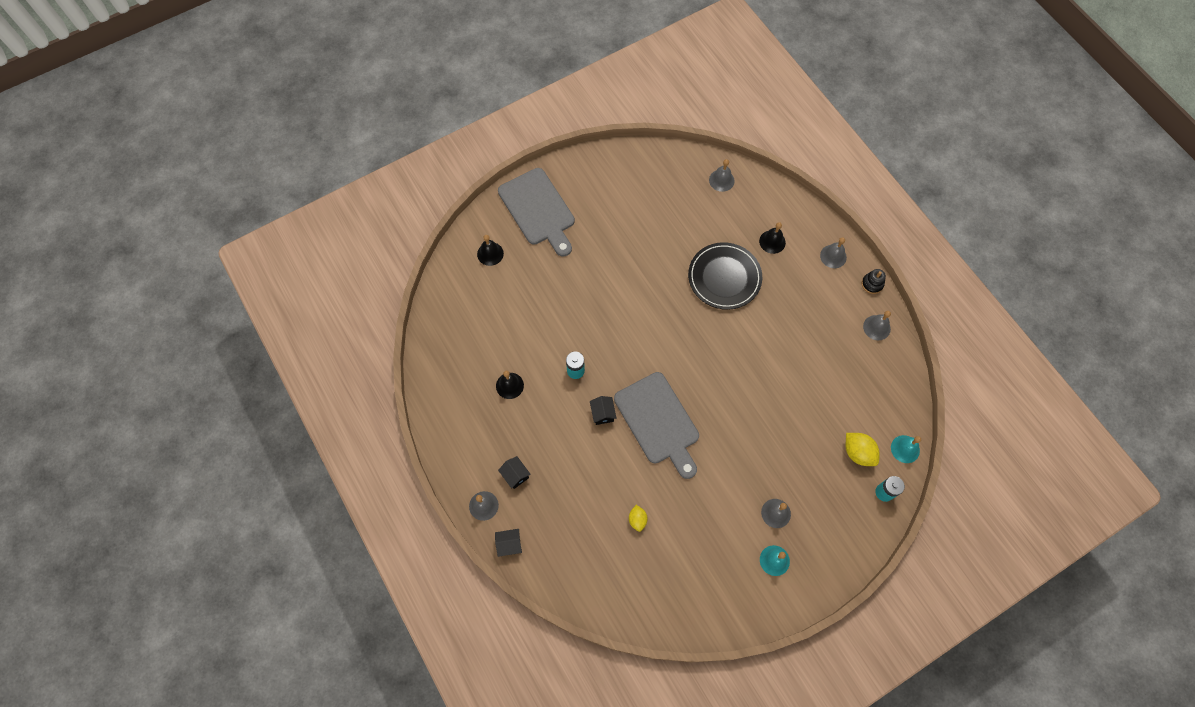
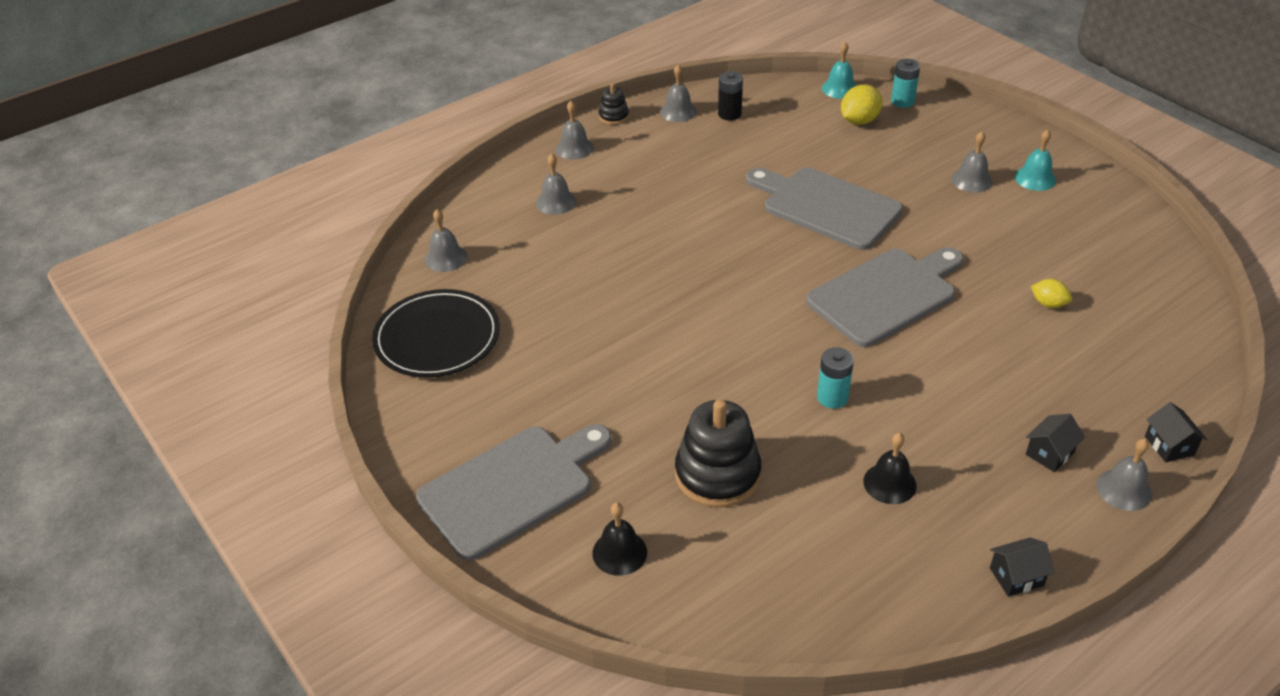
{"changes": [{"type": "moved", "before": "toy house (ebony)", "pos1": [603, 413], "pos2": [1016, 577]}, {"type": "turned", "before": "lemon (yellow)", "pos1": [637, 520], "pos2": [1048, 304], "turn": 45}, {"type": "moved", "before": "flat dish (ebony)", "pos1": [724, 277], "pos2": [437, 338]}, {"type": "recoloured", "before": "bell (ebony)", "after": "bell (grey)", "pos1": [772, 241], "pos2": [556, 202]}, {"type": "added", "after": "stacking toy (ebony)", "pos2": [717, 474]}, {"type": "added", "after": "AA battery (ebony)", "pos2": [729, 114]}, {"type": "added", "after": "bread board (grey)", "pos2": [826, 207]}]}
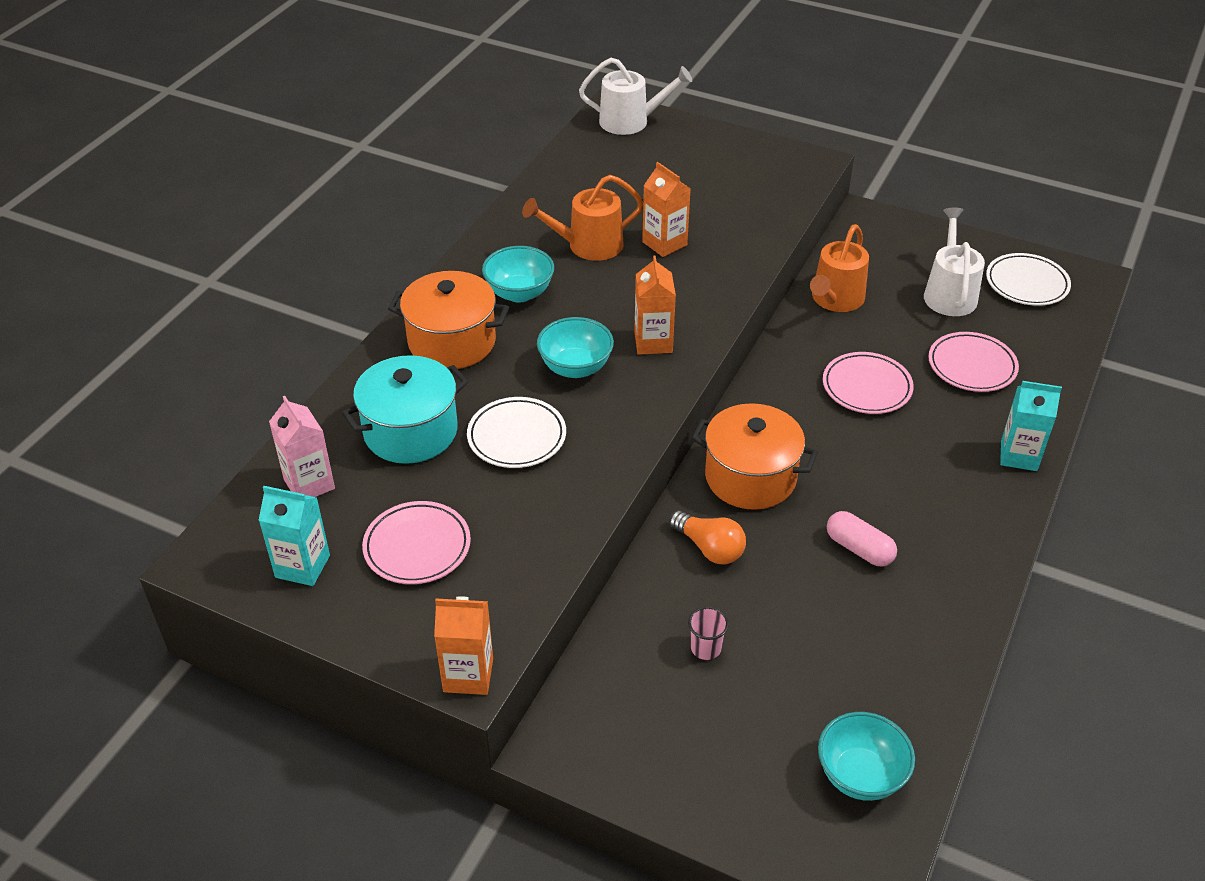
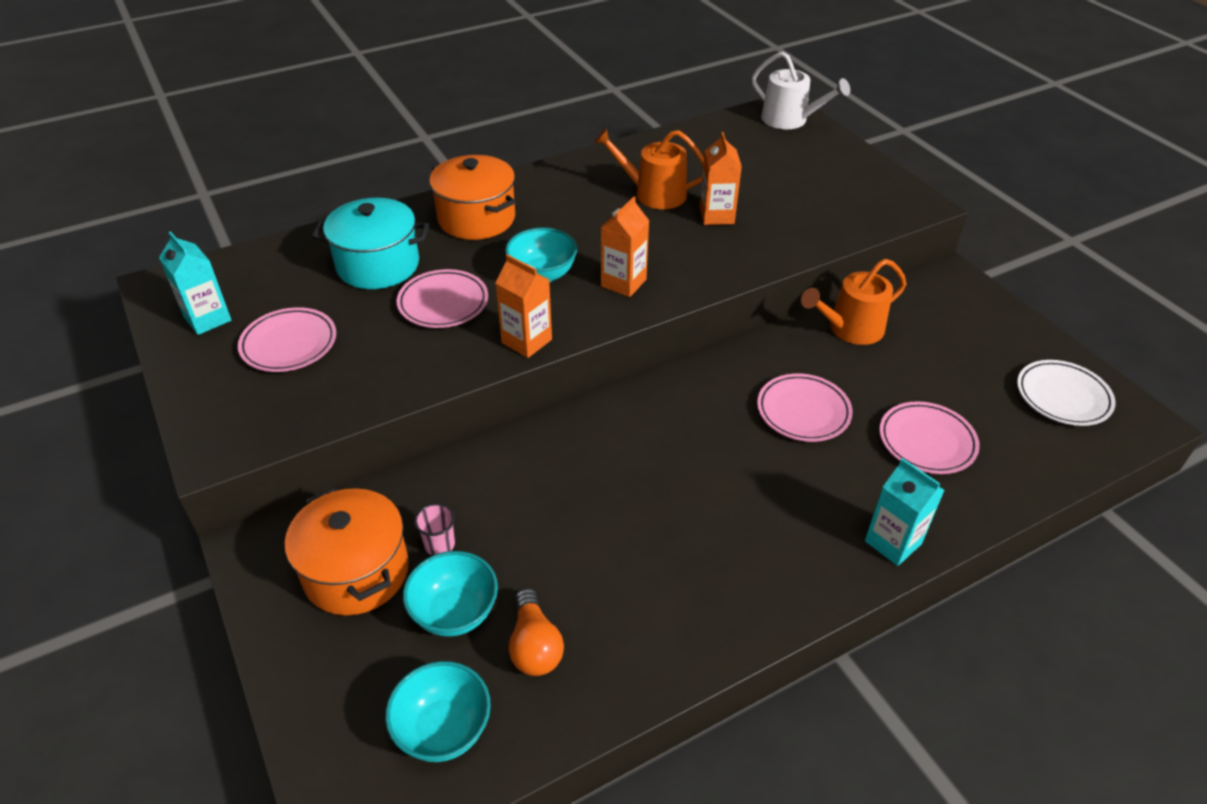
{"changes": [{"type": "removed", "before": "carton (pink)", "pos1": [309, 484]}, {"type": "moved", "before": "carton (orange)", "pos1": [468, 675], "pos2": [526, 341]}, {"type": "recoloured", "before": "flat dish (pure white)", "after": "flat dish (pink)", "pos1": [516, 437], "pos2": [443, 303]}, {"type": "moved", "before": "deep dish (turquoise)", "pos1": [519, 293], "pos2": [455, 613]}, {"type": "moved", "before": "light bulb (orange)", "pos1": [709, 548], "pos2": [534, 646]}, {"type": "moved", "before": "cooking pot (orange)", "pos1": [750, 477], "pos2": [356, 572]}, {"type": "removed", "before": "pill shape (pink)", "pos1": [859, 549]}, {"type": "removed", "before": "sprinkling can (pure white)", "pos1": [949, 294]}]}
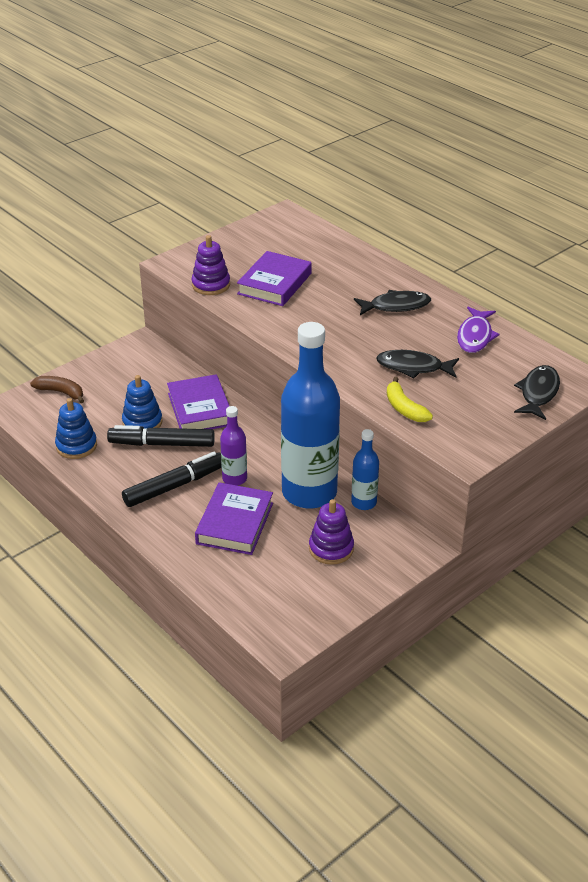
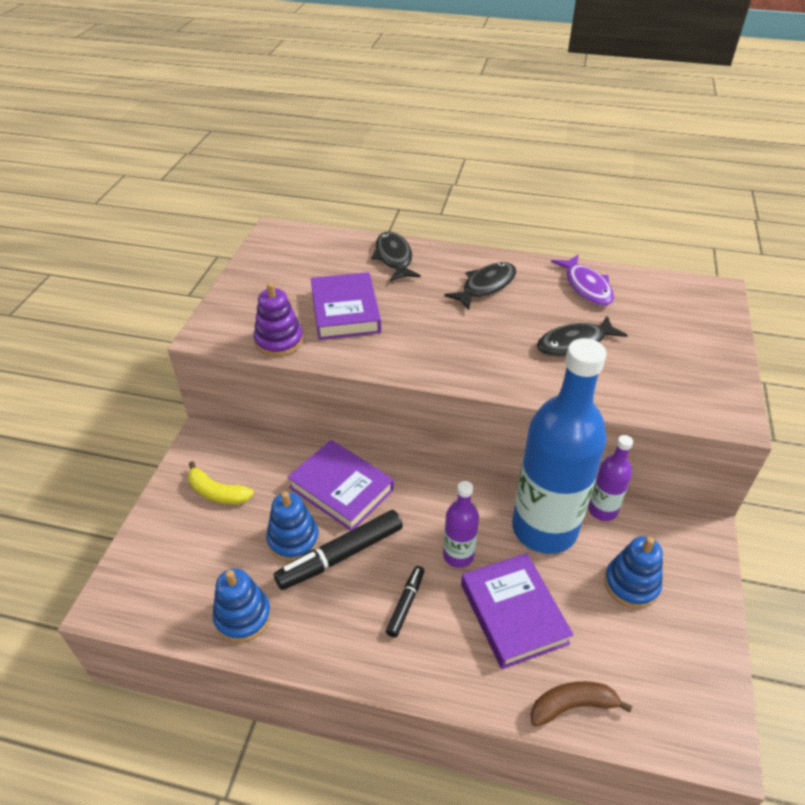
{"changes": [{"type": "moved", "before": "banana (brown)", "pos1": [61, 392], "pos2": [572, 706]}, {"type": "resized", "before": "marker pen (ebony)", "pos1": [174, 486], "pos2": [405, 604], "scale": 0.54}, {"type": "recoloured", "before": "stacking toy (purple)", "after": "stacking toy (cobalt)", "pos1": [331, 548], "pos2": [631, 584]}, {"type": "recoloured", "before": "flask (cobalt)", "after": "flask (purple)", "pos1": [364, 502], "pos2": [602, 510]}, {"type": "moved", "before": "banana (yellow)", "pos1": [404, 408], "pos2": [217, 492]}, {"type": "moved", "before": "fish (ebony)", "pos1": [538, 393], "pos2": [394, 258]}]}
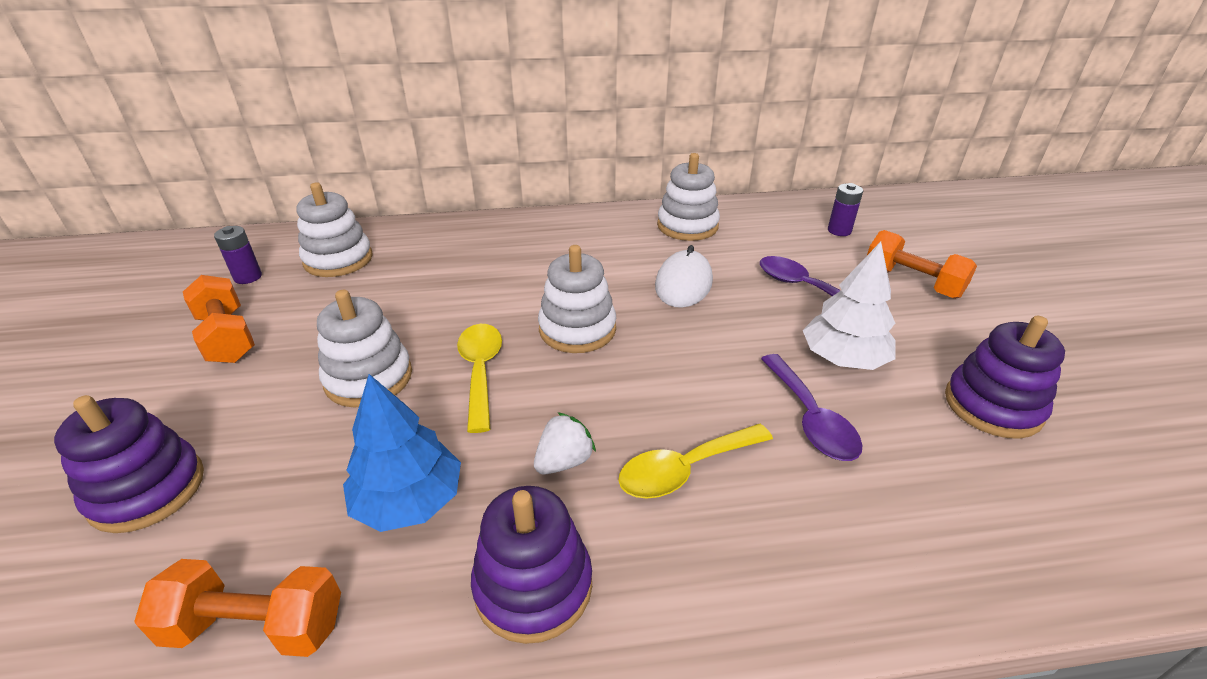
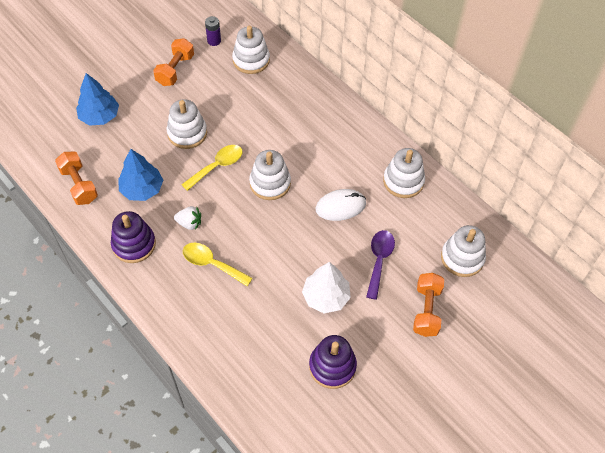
{"changes": [{"type": "replaced", "before": "stacking toy (purple)", "after": "toy tree (cobalt)", "pos1": [147, 490], "pos2": [99, 116]}, {"type": "removed", "before": "spoon (purple)", "pos1": [811, 419]}, {"type": "replaced", "before": "AA battery (purple)", "after": "stacking toy (pure white)", "pos1": [839, 231], "pos2": [462, 258]}]}
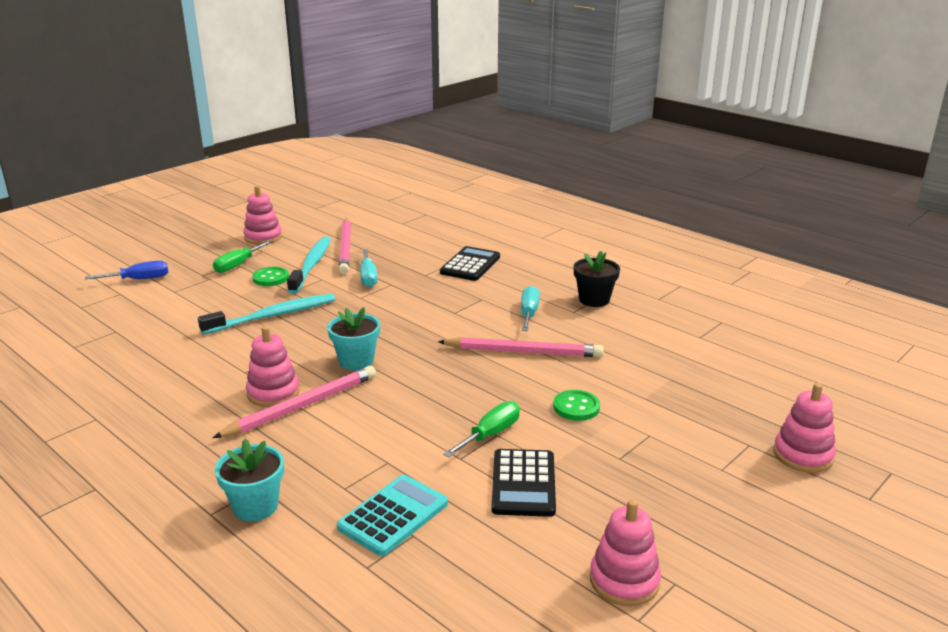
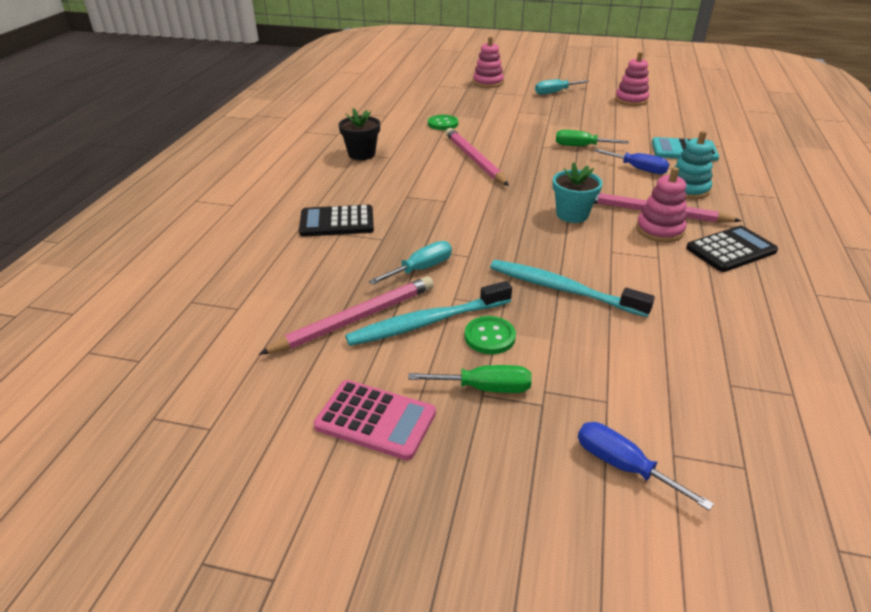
{"changes": [{"type": "removed", "before": "potted plant (turquoise)", "pos1": [255, 506]}, {"type": "replaced", "before": "stacking toy (pink)", "after": "calculator (pink)", "pos1": [263, 237], "pos2": [375, 420]}, {"type": "moved", "before": "calculator (ebony)", "pos1": [523, 483], "pos2": [730, 250]}, {"type": "moved", "before": "flat screwdriver (turquoise)", "pos1": [529, 313], "pos2": [555, 92]}, {"type": "moved", "before": "shirt button (emerald)", "pos1": [576, 407], "pos2": [443, 124]}, {"type": "added", "after": "flat screwdriver (cobalt)", "pos2": [638, 169]}, {"type": "added", "after": "stacking toy (turquoise)", "pos2": [687, 189]}]}
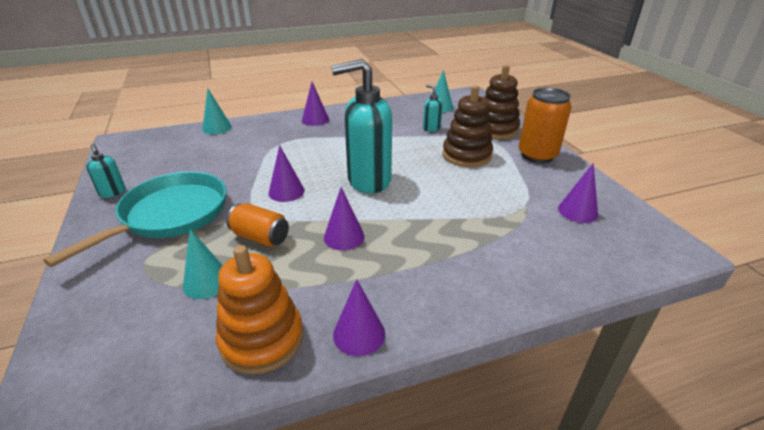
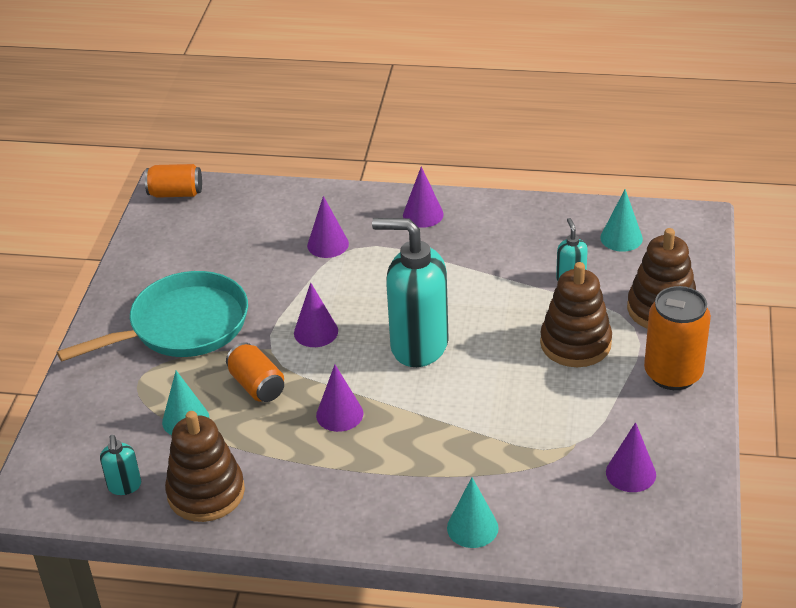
{"changes": [{"type": "moved", "before": "soap pump (turquoise)", "pos1": [113, 193], "pos2": [124, 486]}, {"type": "moved", "before": "cone shape (turquoise)", "pos1": [217, 128], "pos2": [472, 527]}, {"type": "recoloured", "before": "stacking toy (orange)", "after": "stacking toy (brown)", "pos1": [262, 339], "pos2": [206, 493]}, {"type": "moved", "before": "cone shape (purple)", "pos1": [359, 334], "pos2": [328, 244]}, {"type": "added", "after": "tin (orange)", "pos2": [176, 193]}]}
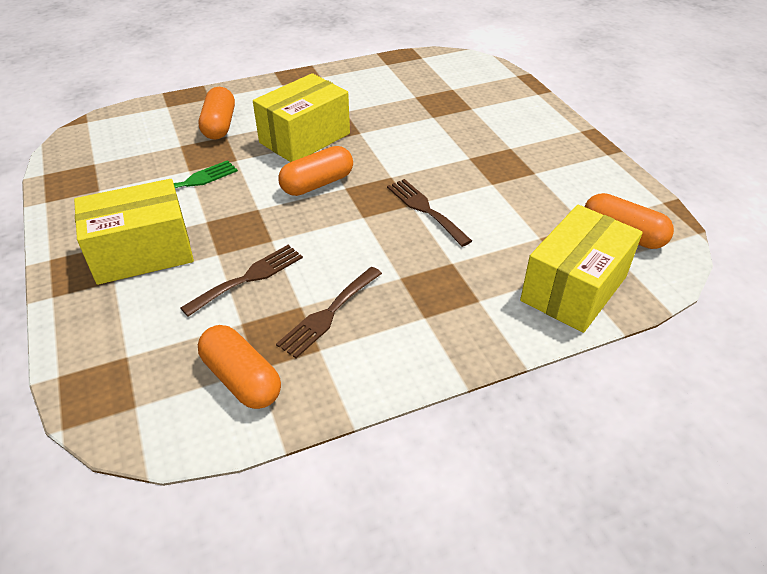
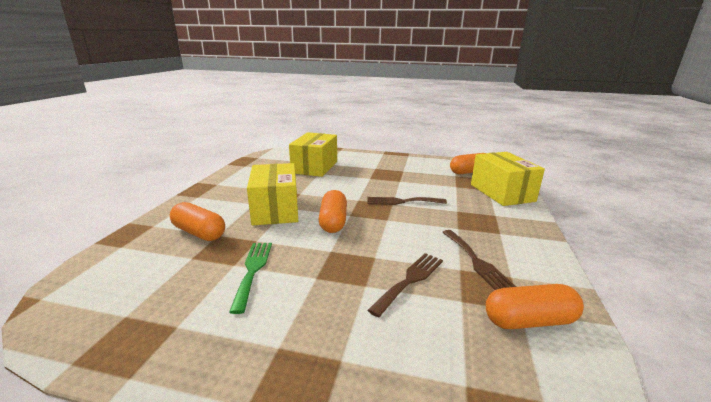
{"changes": [{"type": "moved", "before": "parcel (yellow)", "pos1": [142, 252], "pos2": [314, 167]}, {"type": "turned", "before": "fork (brown)", "pos1": [248, 278], "pos2": [410, 280], "turn": 45}]}
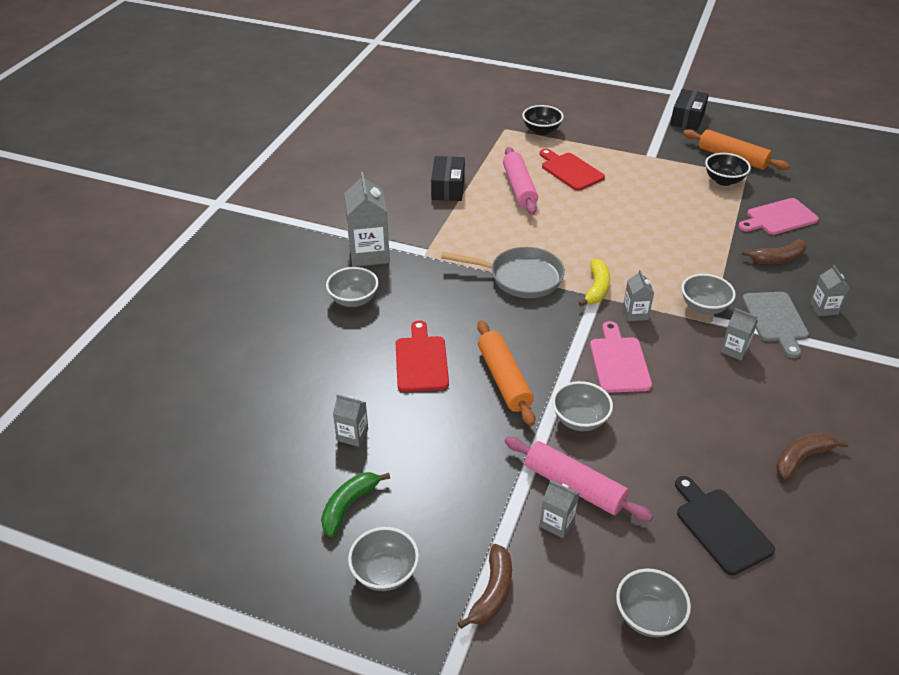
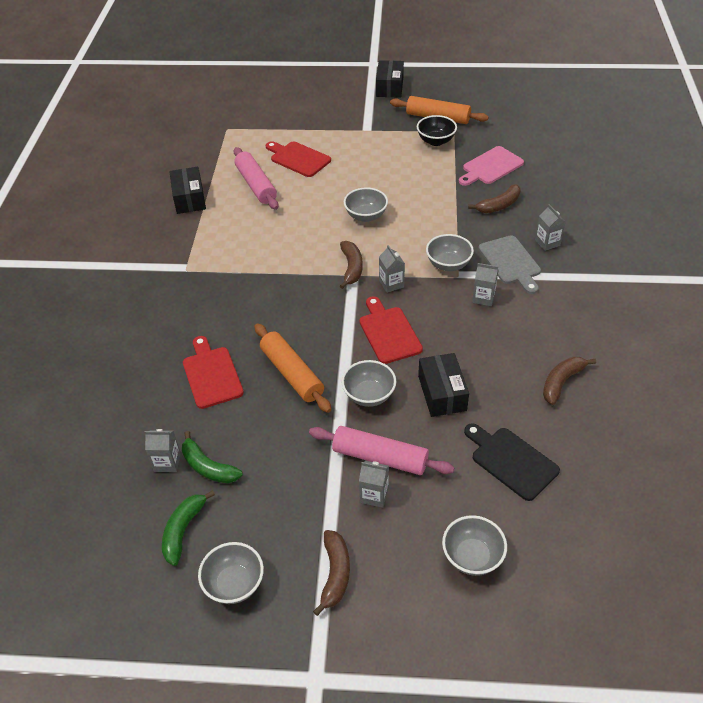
{"changes": [{"type": "moved", "before": "deep dish (grey)", "pos1": [353, 300], "pos2": [366, 216]}, {"type": "removed", "before": "carton (grey)", "pos1": [369, 253]}, {"type": "removed", "before": "skillet (grey)", "pos1": [520, 277]}, {"type": "removed", "before": "deep dish (ebony)", "pos1": [541, 131]}, {"type": "recoloured", "before": "banana (yellow)", "after": "banana (brown)", "pos1": [596, 288], "pos2": [351, 268]}, {"type": "recoloured", "before": "bread board (pink)", "after": "bread board (scarlet)", "pos1": [619, 362], "pos2": [389, 333]}, {"type": "added", "after": "banana (emerald)", "pos2": [208, 467]}, {"type": "added", "after": "parcel (ebony)", "pos2": [442, 393]}]}
